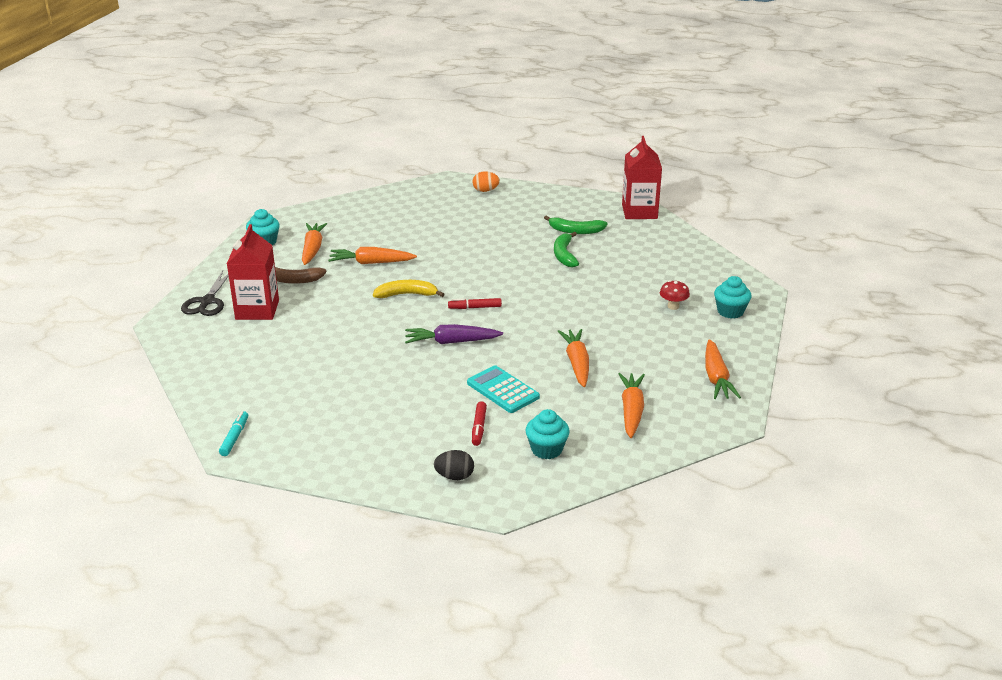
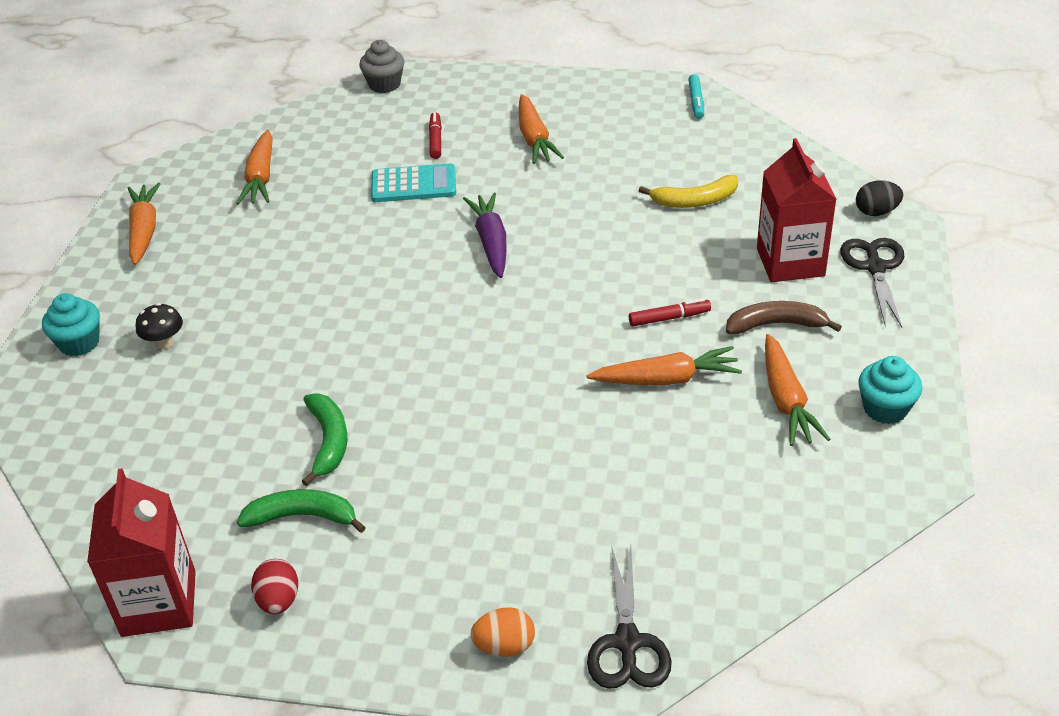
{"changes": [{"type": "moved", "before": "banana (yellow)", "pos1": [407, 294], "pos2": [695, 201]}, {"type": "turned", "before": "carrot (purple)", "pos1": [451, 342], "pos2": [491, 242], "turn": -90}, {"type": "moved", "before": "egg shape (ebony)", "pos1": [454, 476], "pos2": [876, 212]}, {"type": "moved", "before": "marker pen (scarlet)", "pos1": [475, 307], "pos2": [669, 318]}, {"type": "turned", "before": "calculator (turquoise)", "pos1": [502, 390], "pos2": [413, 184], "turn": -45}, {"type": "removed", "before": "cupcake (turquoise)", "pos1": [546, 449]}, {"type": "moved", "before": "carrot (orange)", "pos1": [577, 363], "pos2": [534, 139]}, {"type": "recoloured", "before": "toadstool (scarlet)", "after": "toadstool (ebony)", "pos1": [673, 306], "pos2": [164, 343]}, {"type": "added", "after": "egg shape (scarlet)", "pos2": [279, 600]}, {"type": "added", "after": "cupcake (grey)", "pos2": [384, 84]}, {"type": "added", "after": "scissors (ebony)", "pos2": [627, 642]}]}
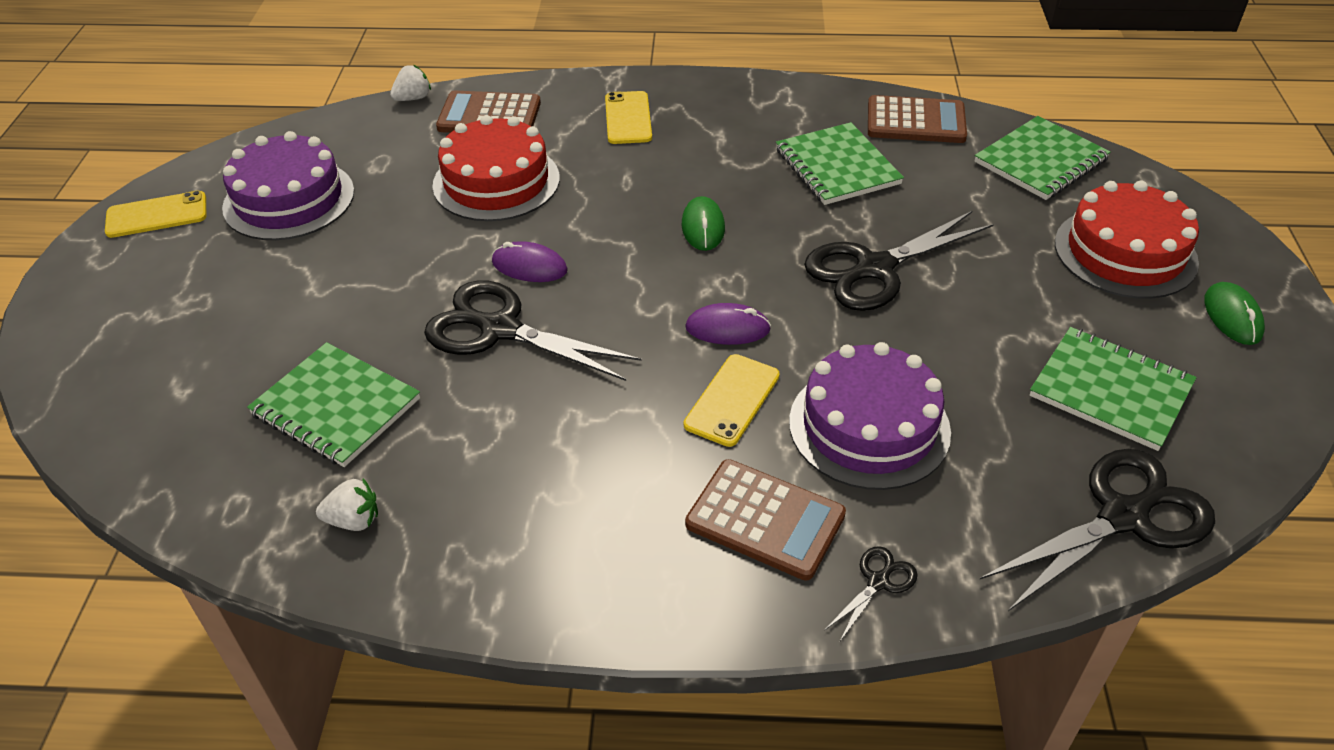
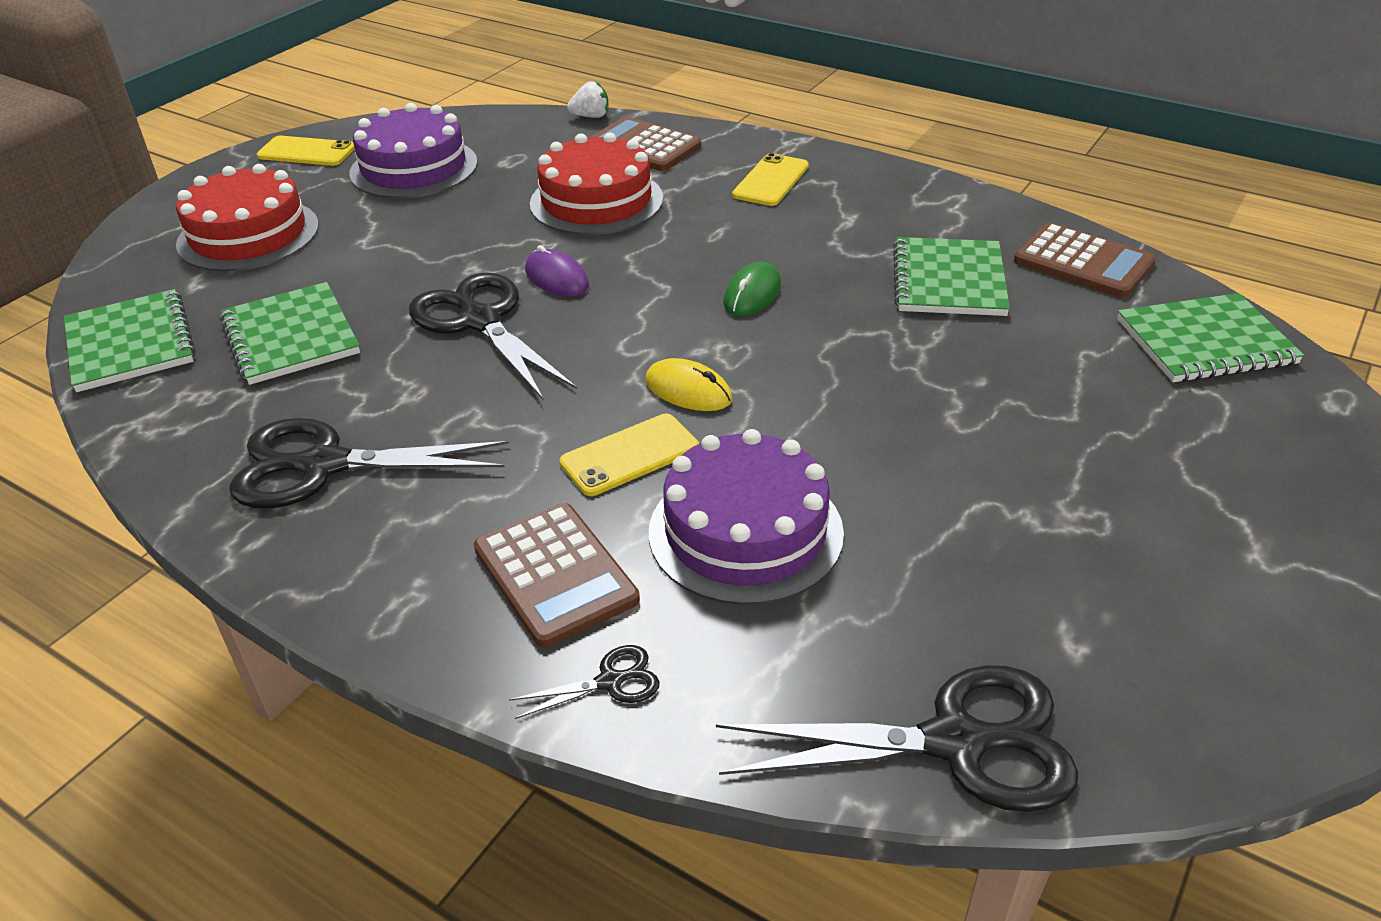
{"changes": [{"type": "removed", "before": "berry (pure white)", "pos1": [354, 520]}, {"type": "recoloured", "before": "computer mouse (purple)", "after": "computer mouse (yellow)", "pos1": [727, 328], "pos2": [688, 390]}, {"type": "moved", "before": "scissors (ebony)", "pos1": [875, 268], "pos2": [324, 465]}, {"type": "moved", "before": "notepad (emerald)", "pos1": [1110, 390], "pos2": [130, 343]}, {"type": "moved", "before": "layer cake (scarlet)", "pos1": [1125, 252], "pos2": [248, 235]}, {"type": "removed", "before": "computer mouse (emerald)", "pos1": [1232, 316]}]}
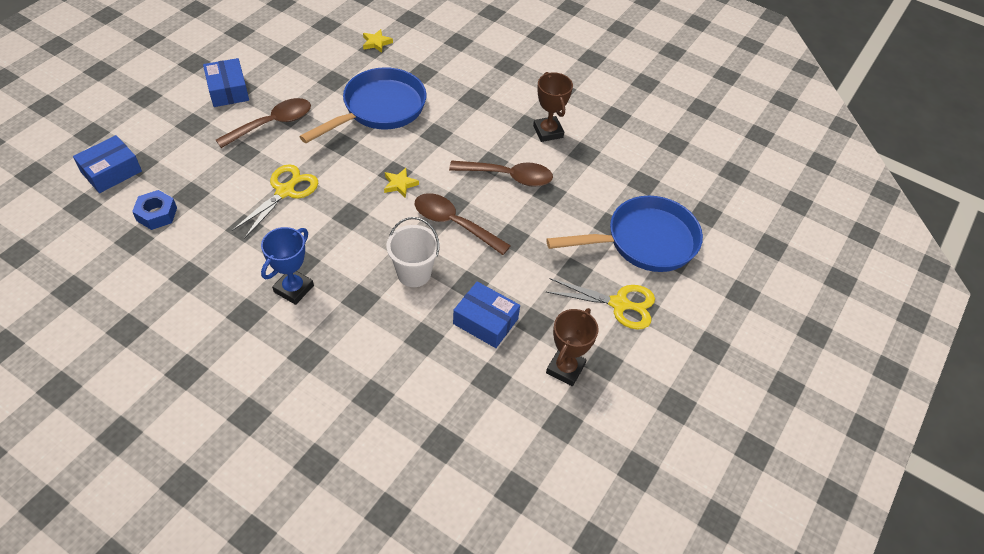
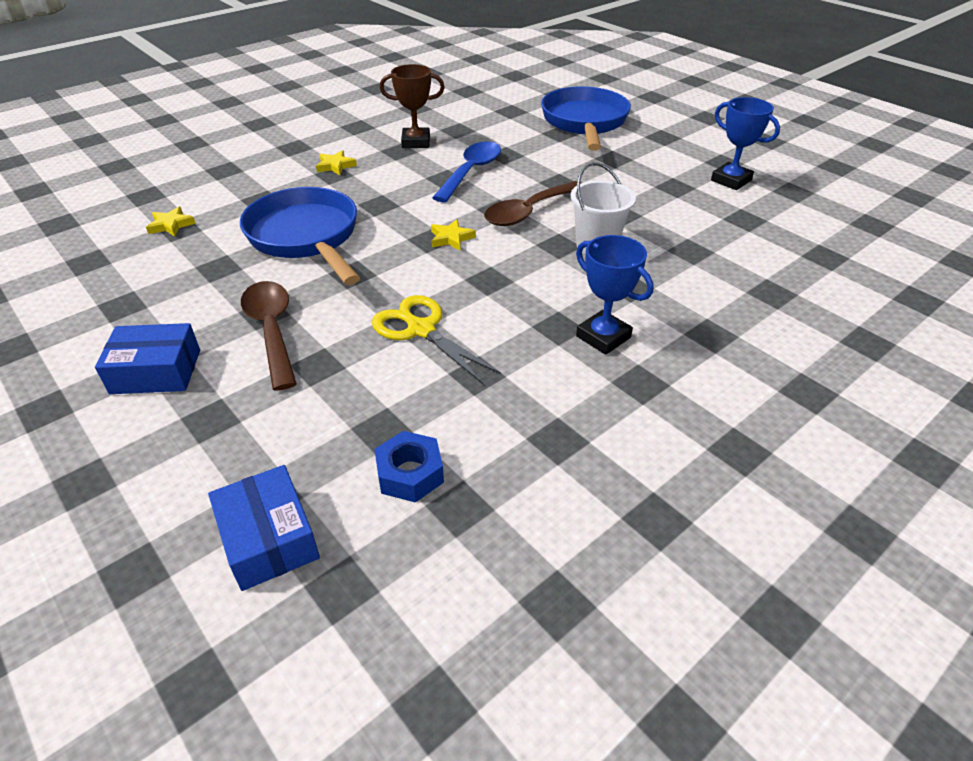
{"changes": [{"type": "recoloured", "before": "spoon (brown)", "after": "spoon (cobalt)", "pos1": [508, 176], "pos2": [471, 172]}, {"type": "removed", "before": "parcel (cobalt)", "pos1": [485, 321]}, {"type": "removed", "before": "scissors (yellow)", "pos1": [619, 304]}, {"type": "recoloured", "before": "trophy (brown)", "after": "trophy (cobalt)", "pos1": [565, 368], "pos2": [731, 180]}, {"type": "added", "after": "five-pointed star (yellow)", "pos2": [335, 166]}]}
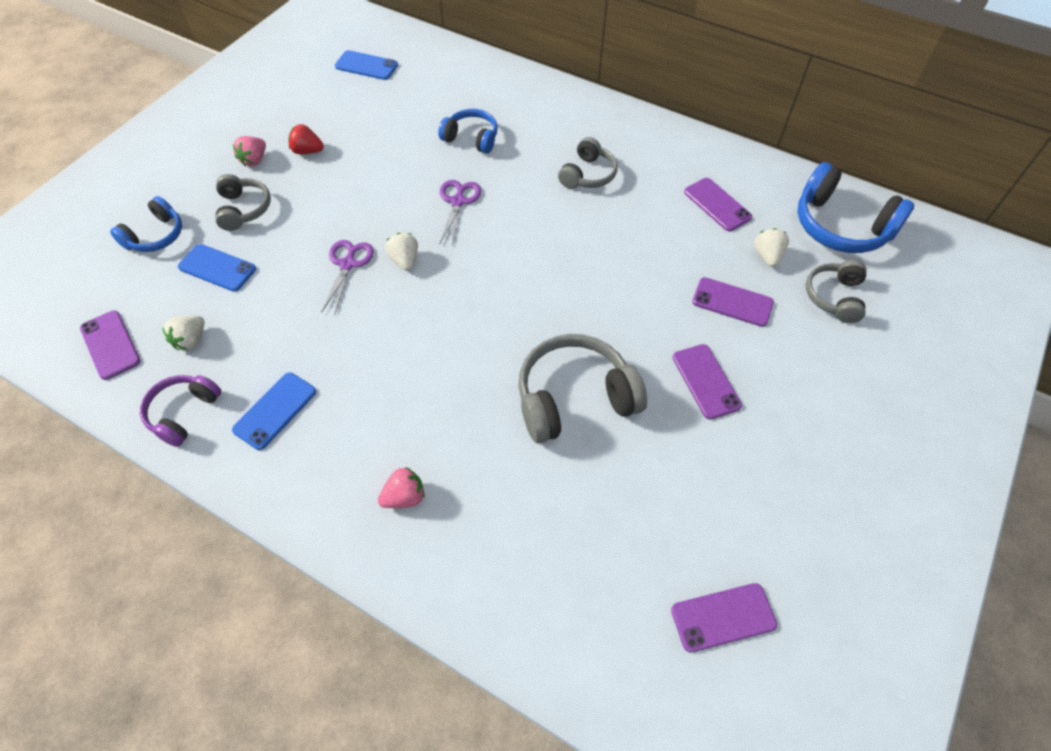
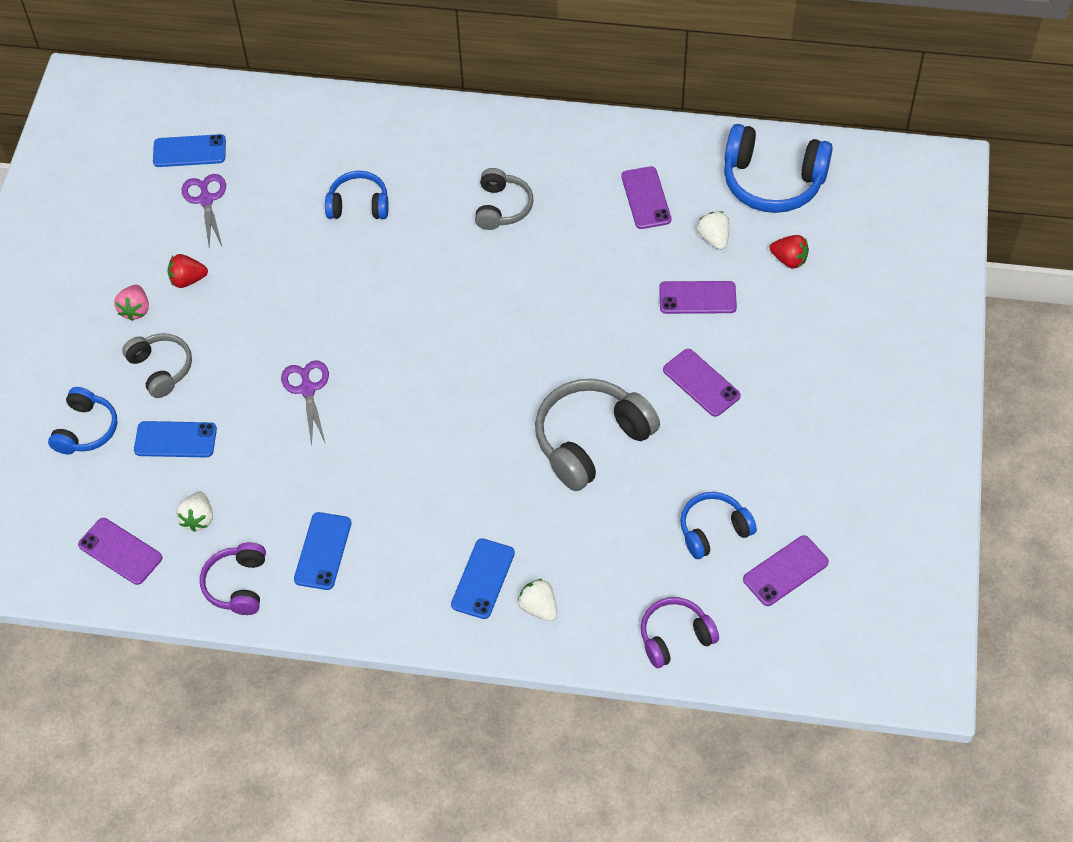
{"changes": [{"type": "replaced", "before": "berry (pink)", "after": "smartphone (cobalt)", "pos1": [404, 497], "pos2": [483, 579]}, {"type": "moved", "before": "berry (pure white)", "pos1": [404, 260], "pos2": [539, 607]}, {"type": "moved", "before": "scissors (purple)", "pos1": [458, 202], "pos2": [206, 200]}, {"type": "turned", "before": "smartphone (purple)", "pos1": [717, 205], "pos2": [646, 198], "turn": 45}, {"type": "replaced", "before": "headphones (grey)", "after": "berry (scarlet)", "pos1": [834, 297], "pos2": [789, 260]}, {"type": "added", "after": "headphones (purple)", "pos2": [675, 637]}, {"type": "added", "after": "headphones (cobalt)", "pos2": [713, 530]}]}
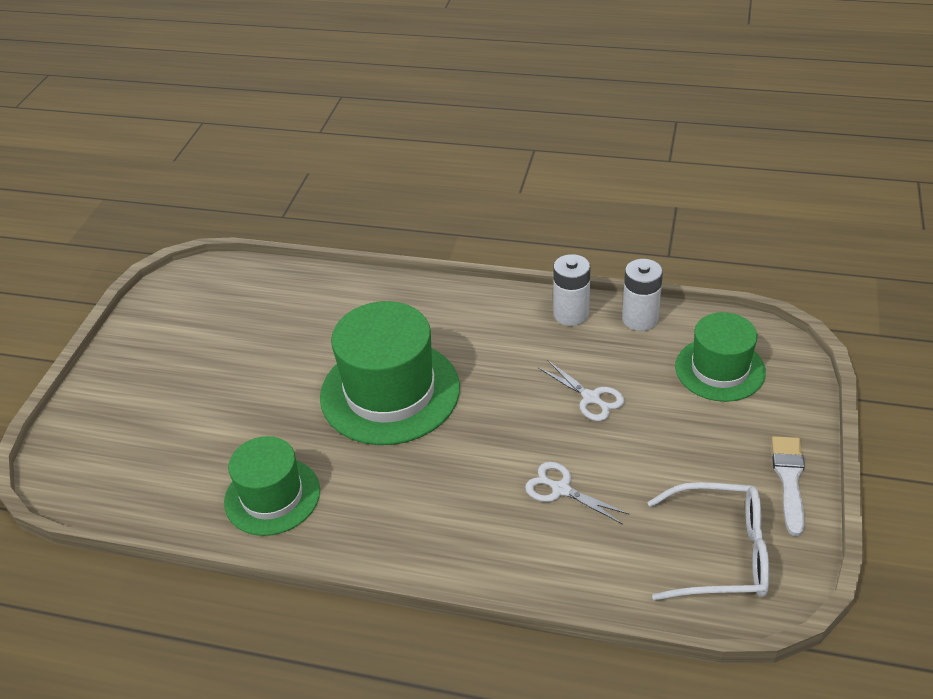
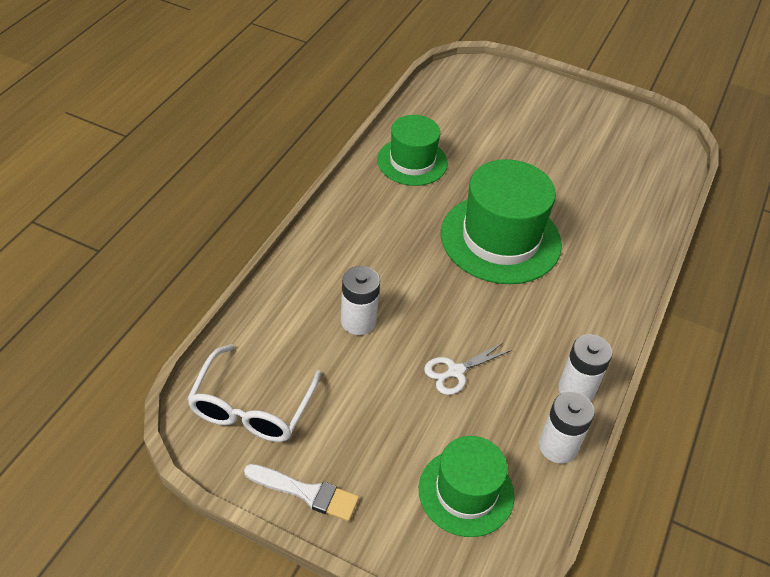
{"changes": [{"type": "replaced", "before": "scissors (pure white)", "after": "AA battery (pure white)", "pos1": [561, 489], "pos2": [358, 321]}]}
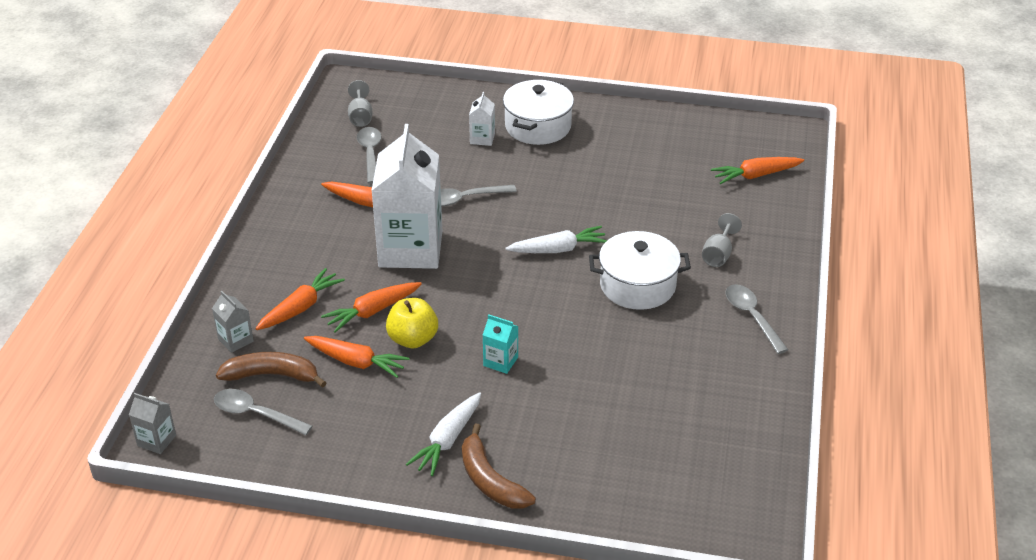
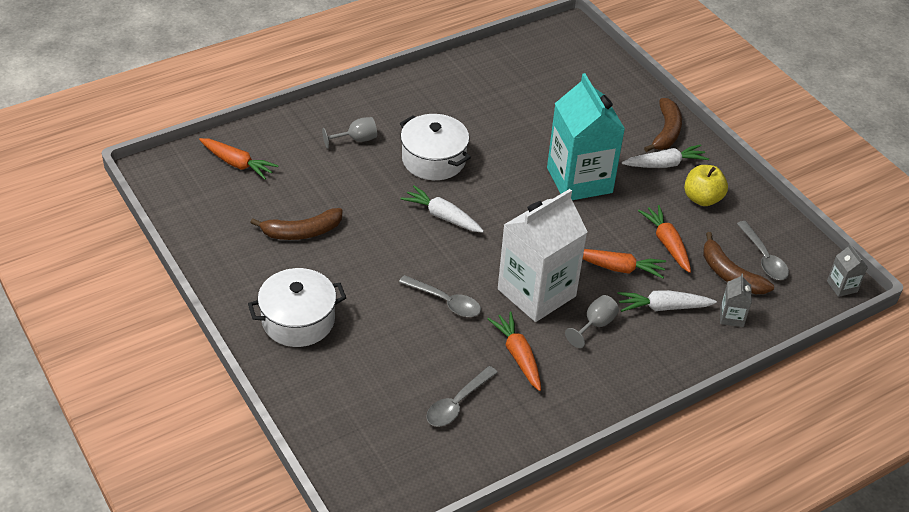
{"changes": [{"type": "recoloured", "before": "carrot (orange)", "after": "carrot (pure white)", "pos1": [300, 308], "pos2": [663, 307]}, {"type": "moved", "before": "goblet (grey)", "pos1": [360, 116], "pos2": [595, 325]}, {"type": "moved", "before": "toy apple (yellow)", "pos1": [413, 339], "pos2": [702, 199]}, {"type": "removed", "before": "carton (pure white)", "pos1": [482, 138]}, {"type": "resized", "before": "carton (turquoise)", "pos1": [500, 361], "pos2": [579, 180], "scale": 2.45}, {"type": "removed", "before": "spoon (grey)", "pos1": [751, 317]}, {"type": "added", "after": "banana (brown)", "pos2": [302, 232]}]}
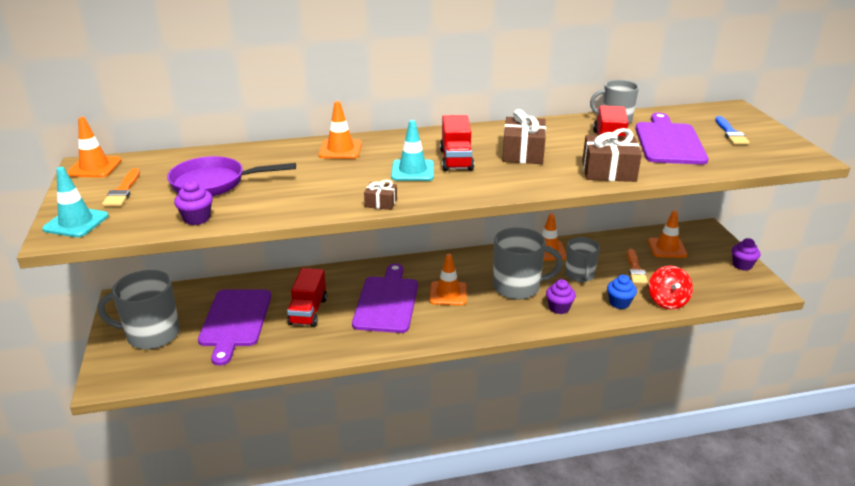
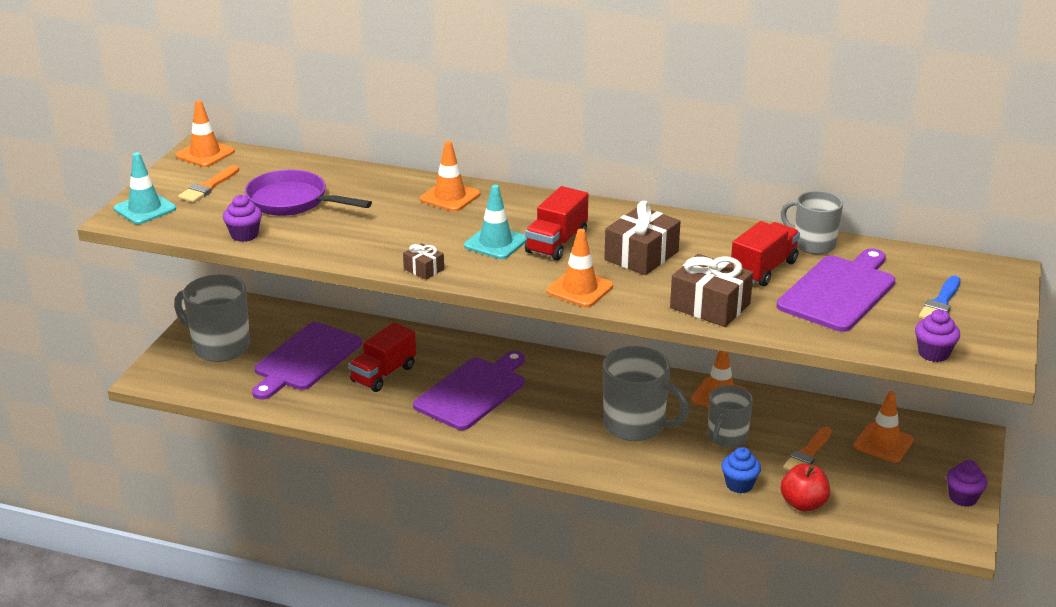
{"changes": [{"type": "moved", "before": "traffic cone (orange)", "pos1": [448, 294], "pos2": [579, 289]}, {"type": "moved", "before": "cupcake (purple)", "pos1": [559, 308], "pos2": [933, 353]}, {"type": "replaced", "before": "whirligig (scarlet)", "after": "toy apple (scarlet)", "pos1": [667, 301], "pos2": [803, 504]}]}
